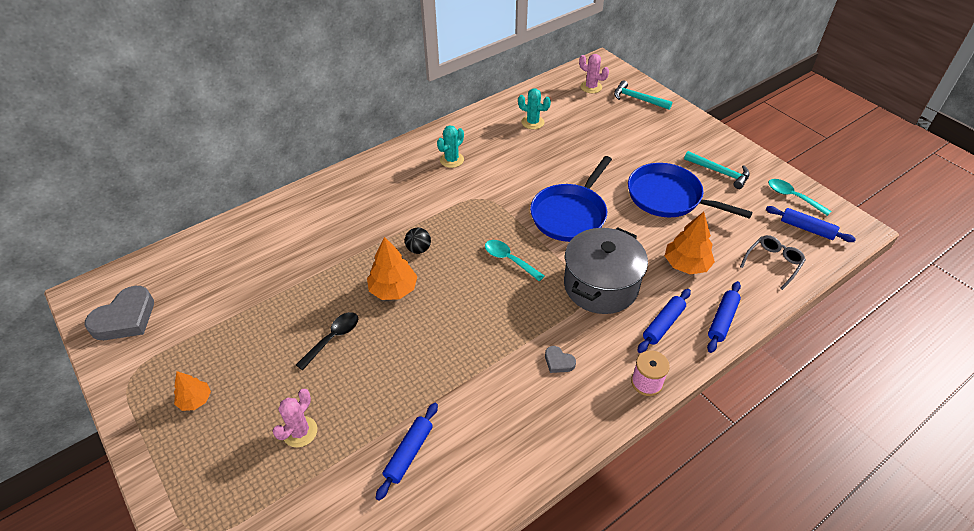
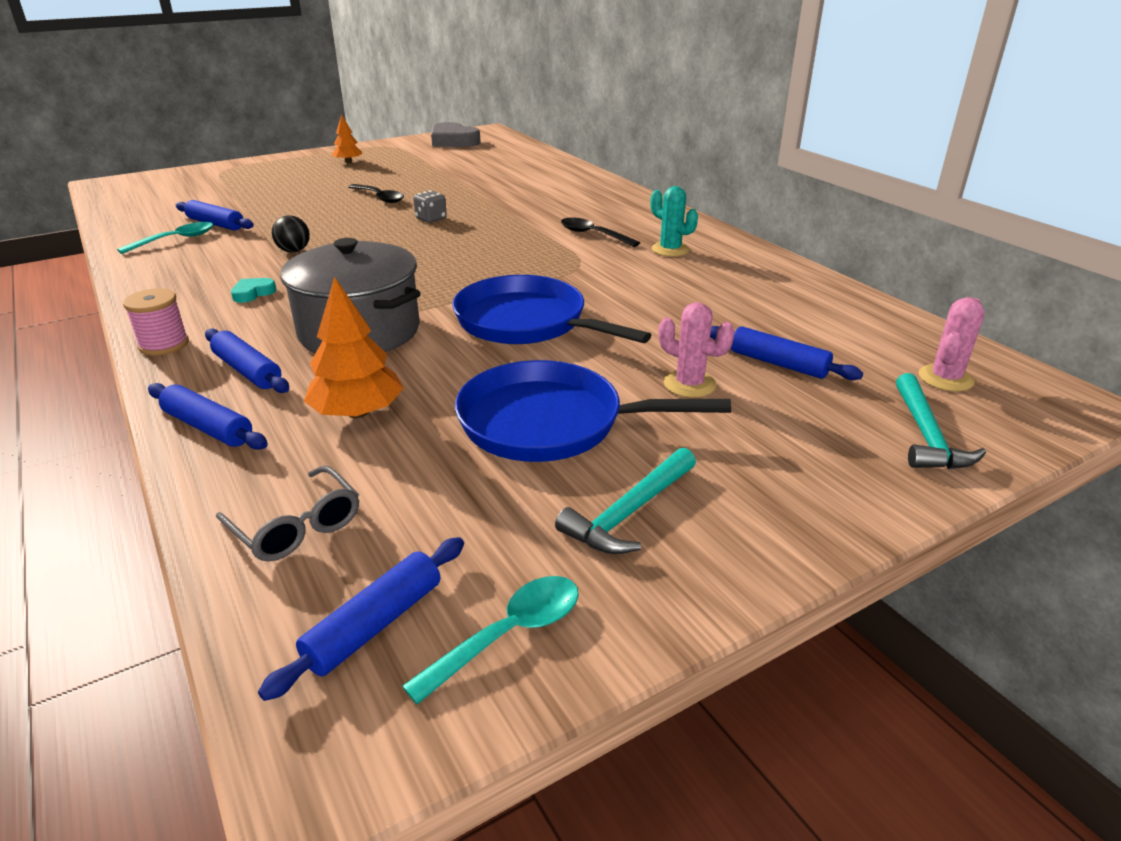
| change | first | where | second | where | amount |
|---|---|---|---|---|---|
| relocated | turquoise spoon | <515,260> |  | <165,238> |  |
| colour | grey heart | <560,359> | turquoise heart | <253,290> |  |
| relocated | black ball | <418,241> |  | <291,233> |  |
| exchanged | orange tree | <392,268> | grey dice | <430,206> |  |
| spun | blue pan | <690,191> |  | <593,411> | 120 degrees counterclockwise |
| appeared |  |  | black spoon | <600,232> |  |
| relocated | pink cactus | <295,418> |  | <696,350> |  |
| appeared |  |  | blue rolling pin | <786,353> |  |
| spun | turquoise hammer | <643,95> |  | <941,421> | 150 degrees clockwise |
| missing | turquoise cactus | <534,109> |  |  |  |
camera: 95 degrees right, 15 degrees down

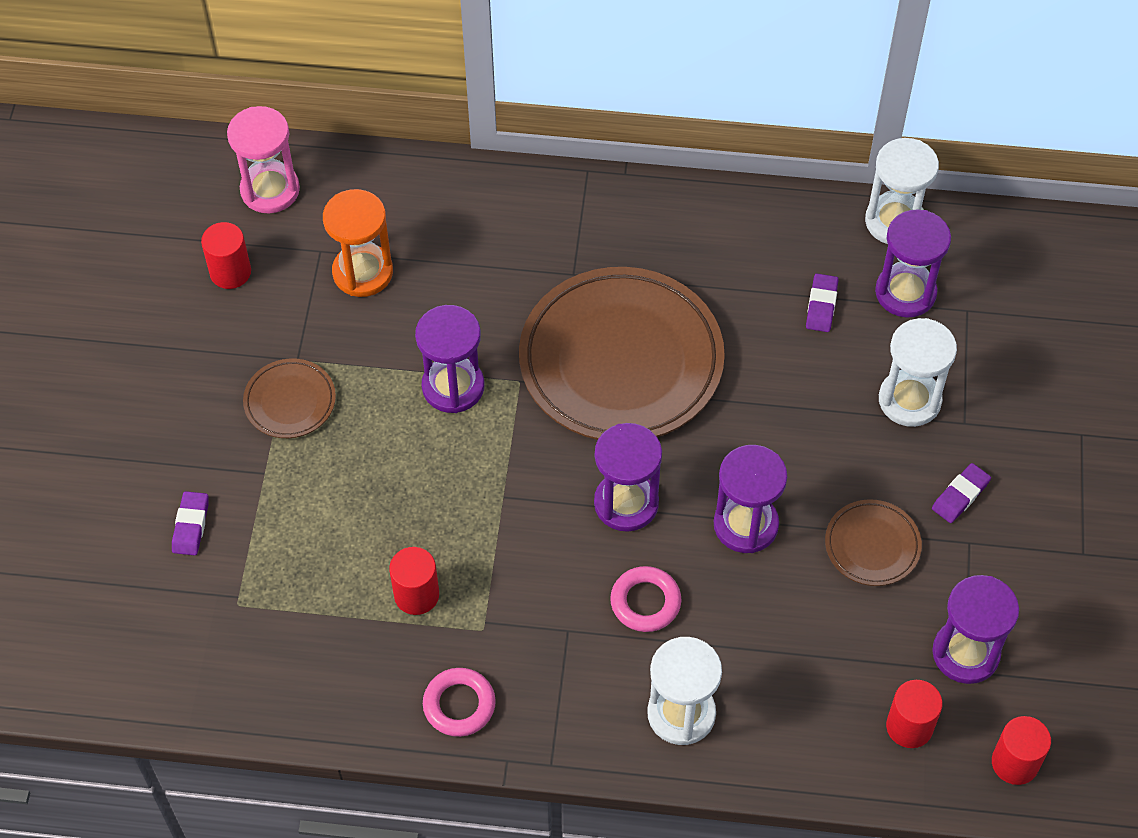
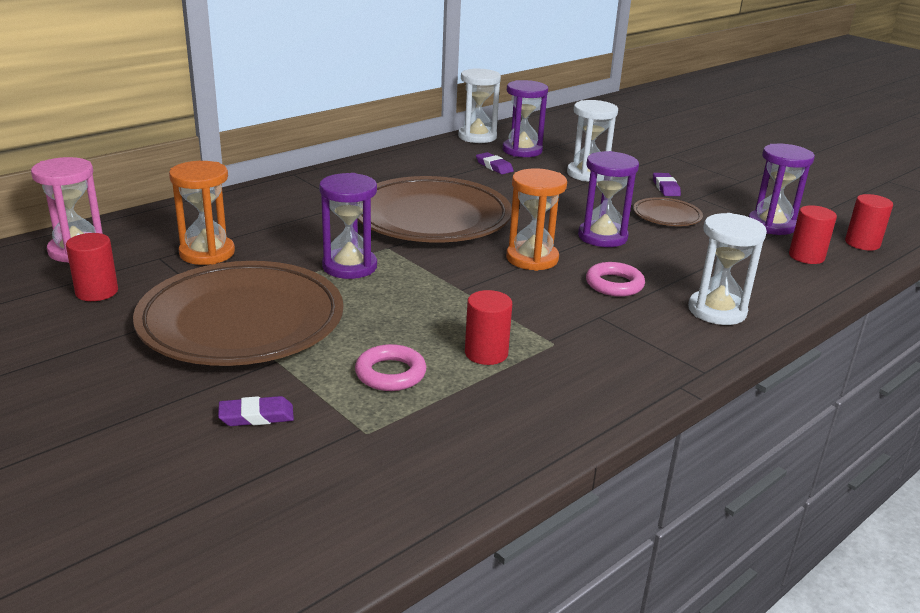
| change | first | where | second | where | amount |
|---|---|---|---|---|---|
| size | brown plate | <289,398> |  | <238,313> | x2.24 |
| spun | purple eraser | <190,523> |  | <256,411> | 60 degrees counterclockwise |
| relocated | pink ring | <459,702> |  | <390,367> |  |
| colour | purple hourglass | <628,477> | orange hourglass | <536,219> |  |
camera: 50 degrees left, 30 degrees down

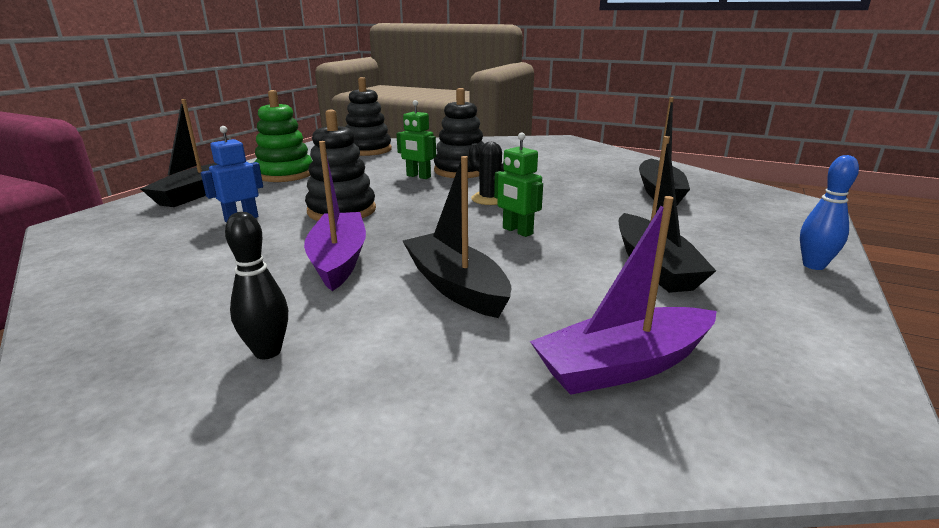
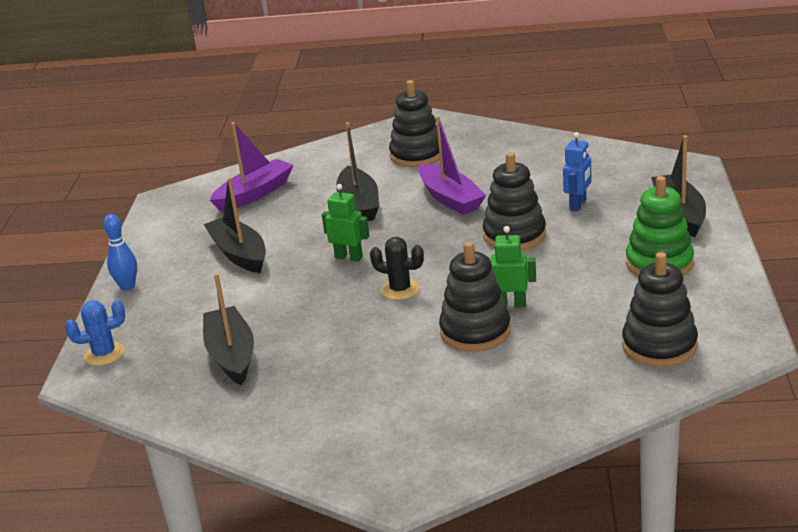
| change | first | where | second | where | amount |
|---|---|---|---|---|---|
| appeared |  |  | blue cactus | <95,333> |  |
| spun | black boat | <457,237> |  | <357,171> | 45 degrees clockwise |
| exchanged | black bowling pin | <256,285> | black stacking toy | <414,123> |  |
camera: 160 degrees right, 5 degrees up

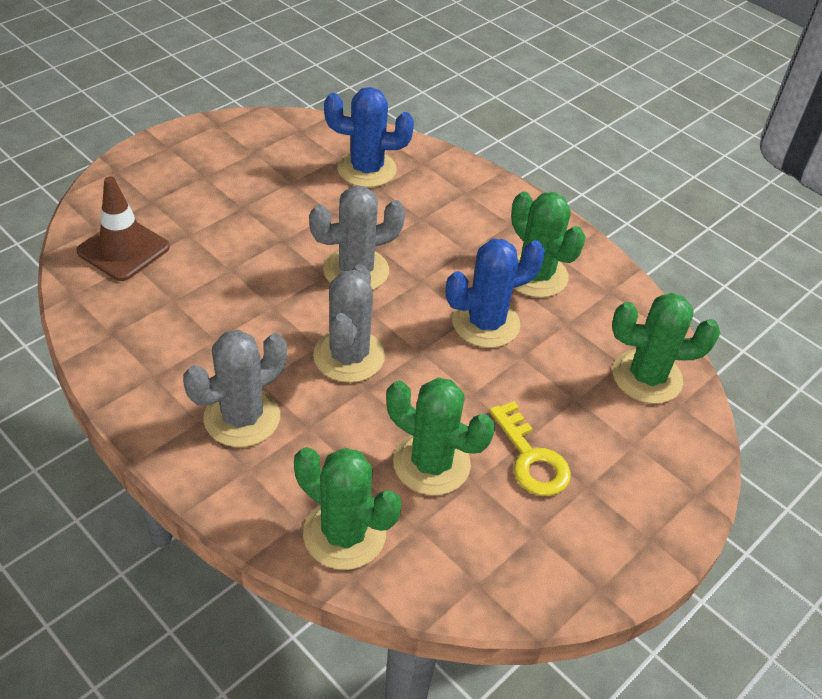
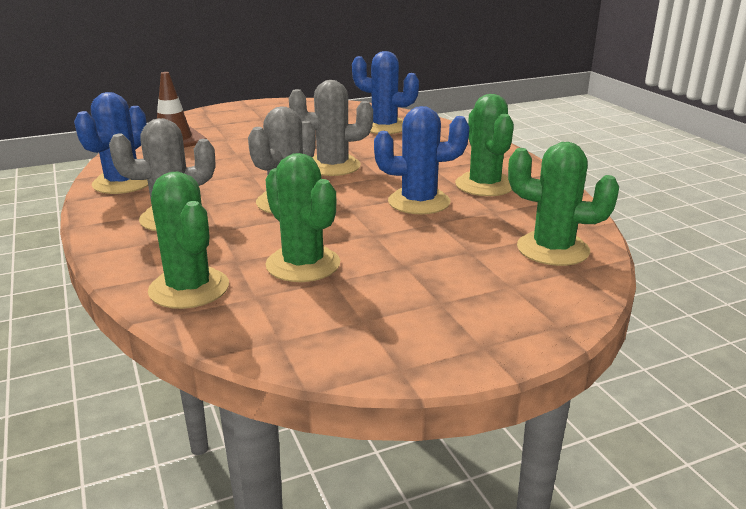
| change | first | where | second | where | amount |
|---|---|---|---|---|---|
| appeared |  |  | blue cactus | <111,143> |  |
| missing | yellow key | <530,448> |  |  |  |
camera: 25 degrees right, 20 degrees down

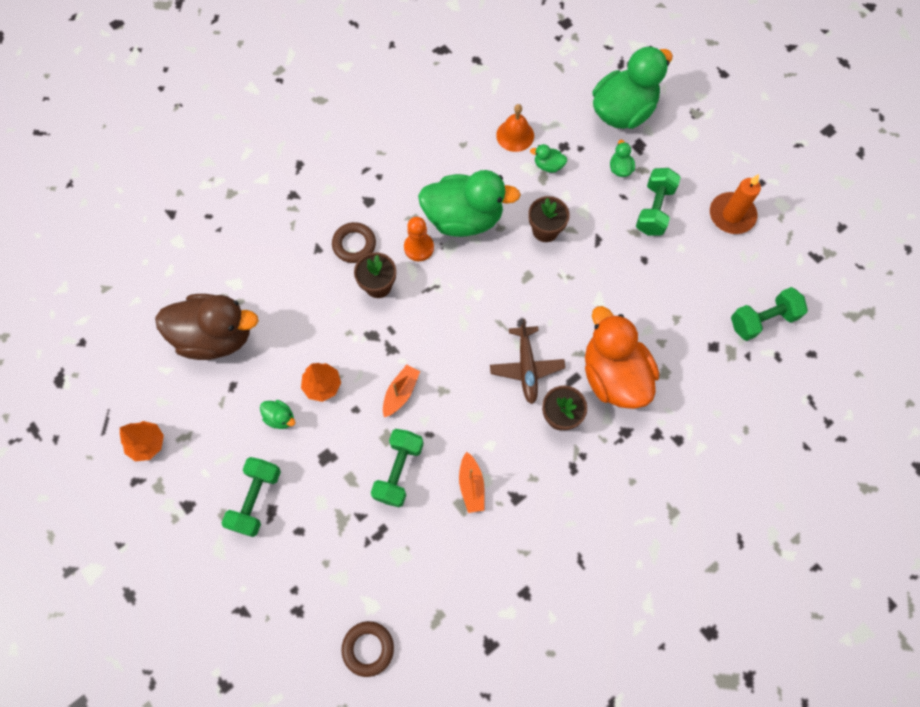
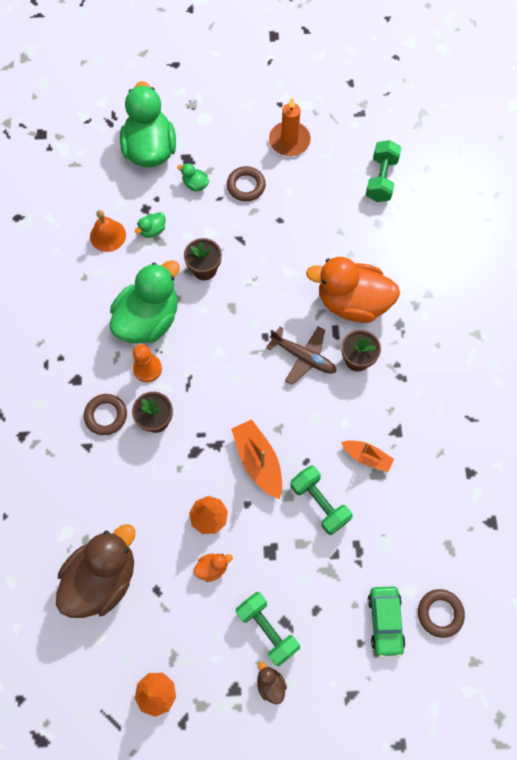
| change | first | where | second | where | amount |
|---|---|---|---|---|---|
| colour | green duck | <278,414> | orange duck | <213,567> |  |
| exchanged | green dumbbell | <658,202> | brown ring | <246,183> |  |
| size | orange boat | <401,391> |  | <256,459> | x1.55 |
| appeared |  |  | brown duck | <272,683> |  |
| appeared |  |  | green car | <386,621> |  |
camera: 55 degrees left, 0 degrees up

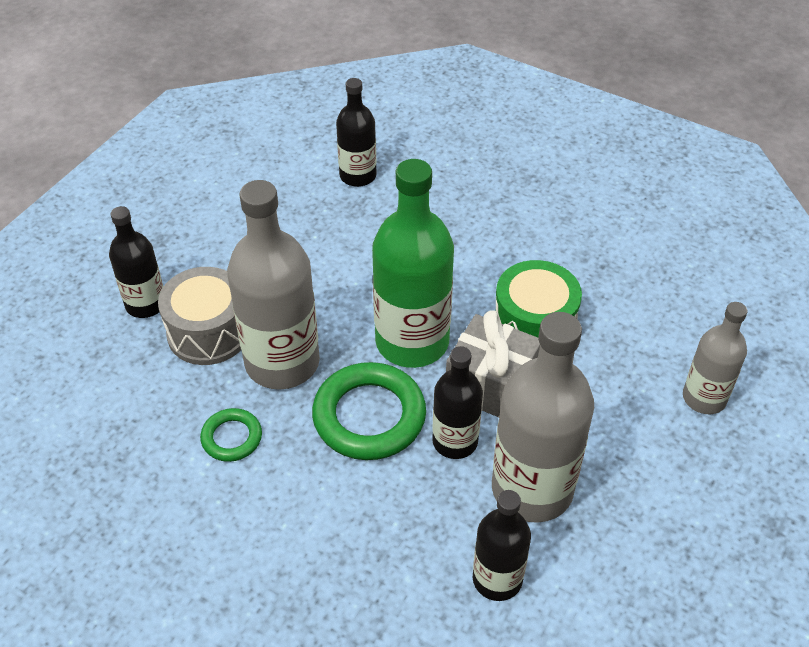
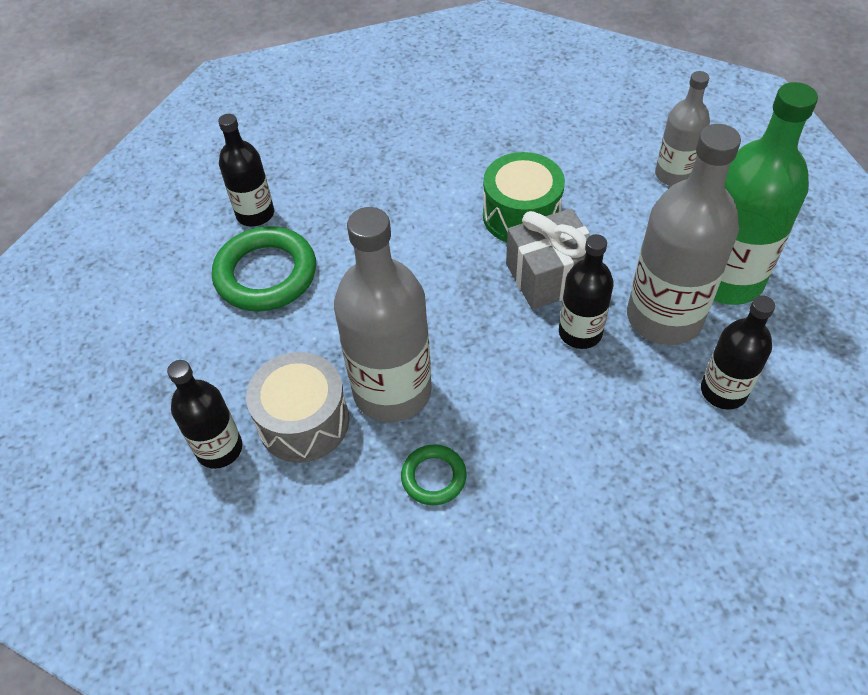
| change | first | where | second | where | amount |
|---|---|---|---|---|---|
| relocated | green ring | <369,411> |  | <264,268> |  |
| relocated | green bottle | <413,263> |  | <766,193> |  |
camera: 45 degrees left, 5 degrees up

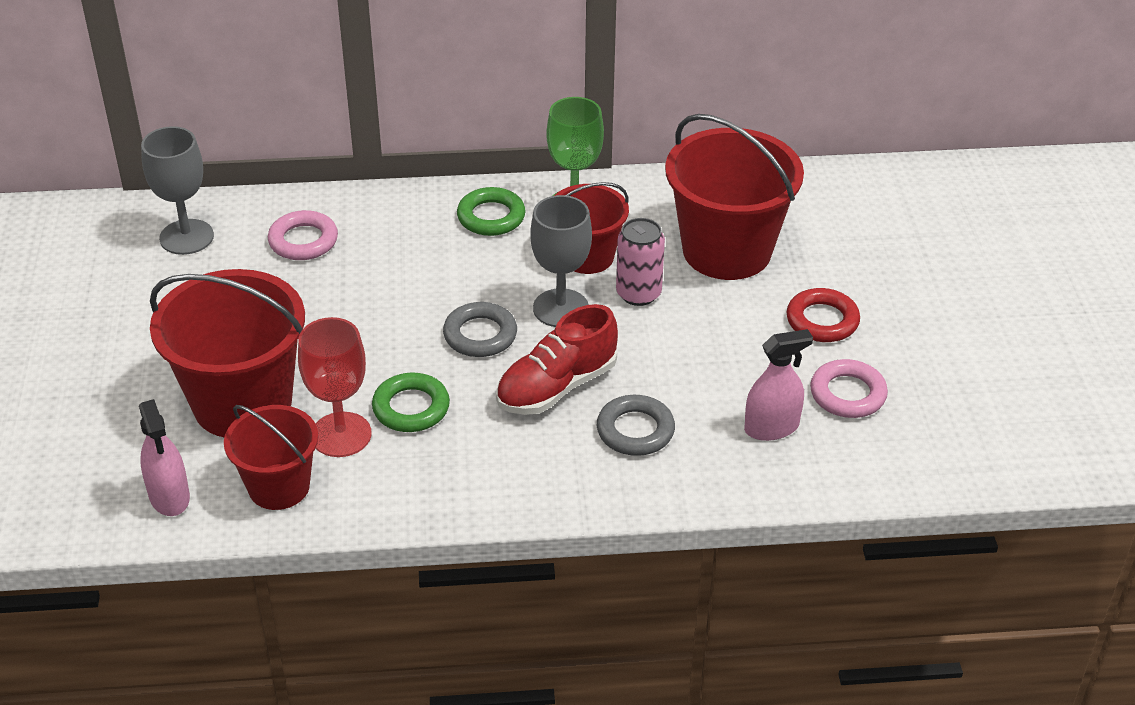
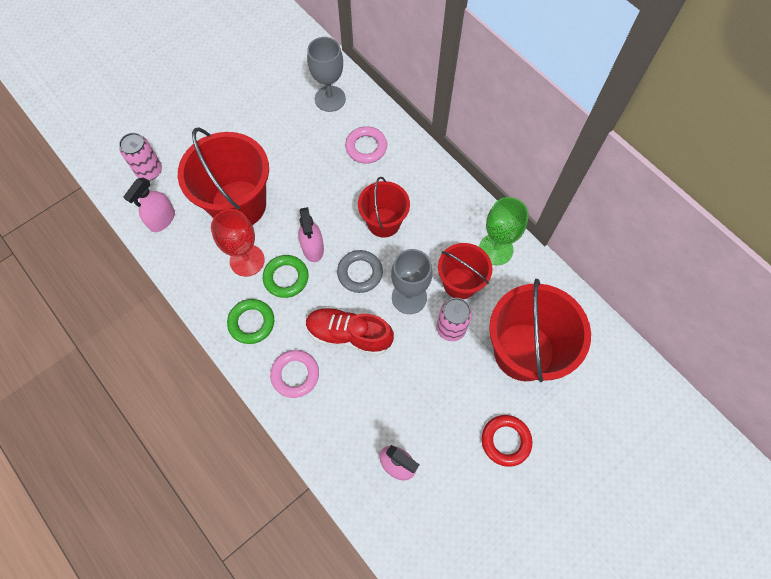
| change | first | where | second | where | amount |
|---|---|---|---|---|---|
| appeared |  |  | pink can | <140,156> |  |
| relocated | green ring | <491,211> |  | <250,321> |  |
| relocated | pink ring | <849,388> |  | <294,374> |  |
| appeared |  |  | pink spray bottle | <311,234> |  |
| relocated | red bucket | <271,457> |  | <384,207> |  |
| missing | grey ring | <636,425> |  |  |  |
camera: 55 degrees right, 25 degrees up

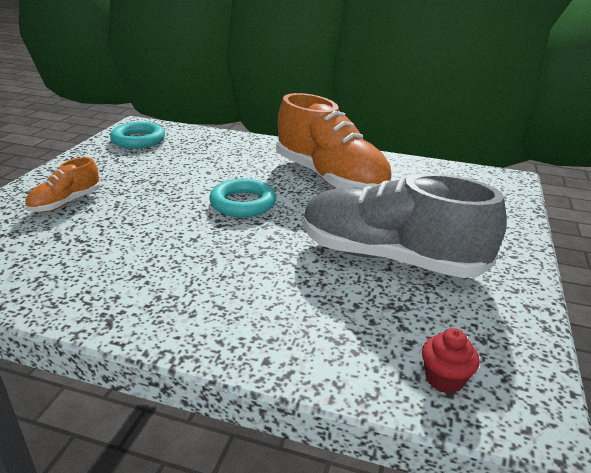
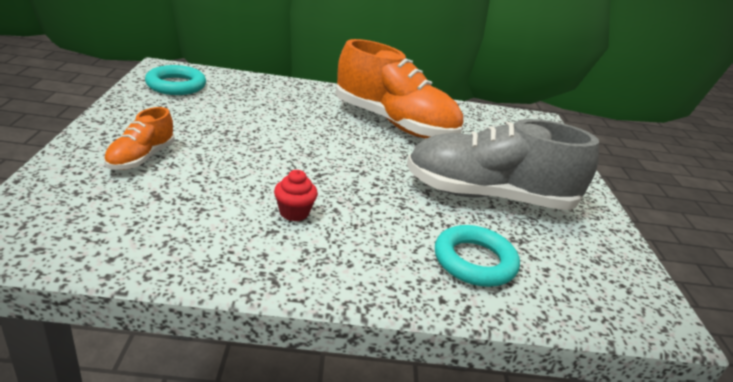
| change | first | where | second | where | amount |
|---|---|---|---|---|---|
| relocated | red cupcake | <451,361> |  | <296,195> |  |
| relocated | turquoise ring | <242,197> |  | <477,256> |  |
camera: 20 degrees left, 0 degrees up

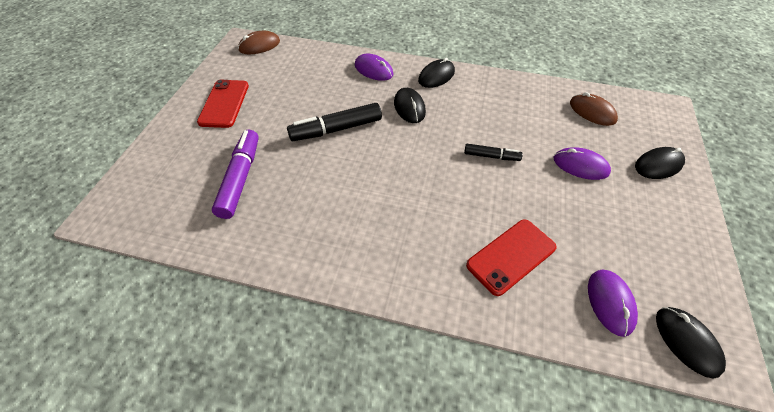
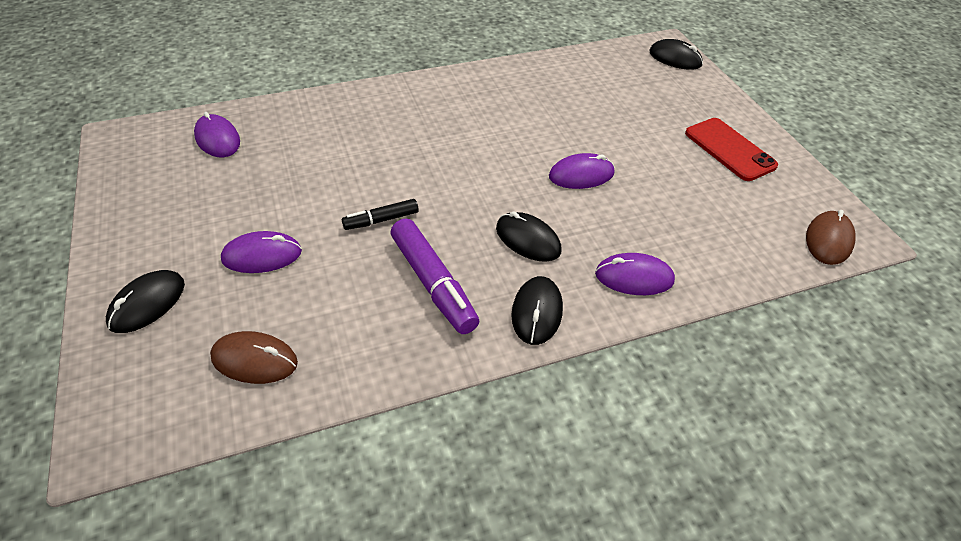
| change | first | where | second | where | amount |
|---|---|---|---|---|---|
| relocated | purple marker | <235,174> |  | <435,276> |  |
| exchanged | black marker | <334,122> | purple mouse | <581,171> |  |
| relocated | black mouse | <691,343> |  | <676,54> |  |
| missing | red phone | <511,257> |  |  |  |
camera: 145 degrees right, 5 degrees down

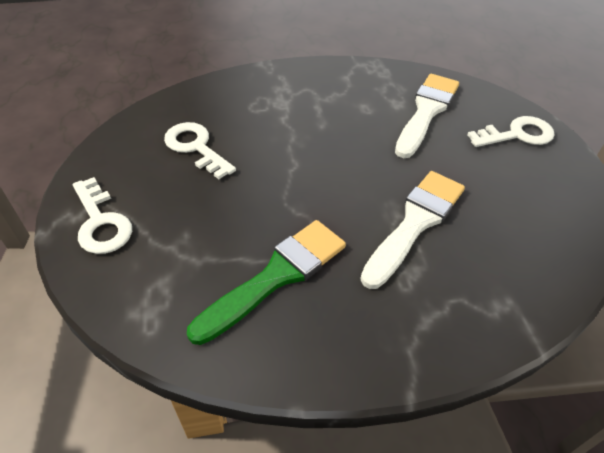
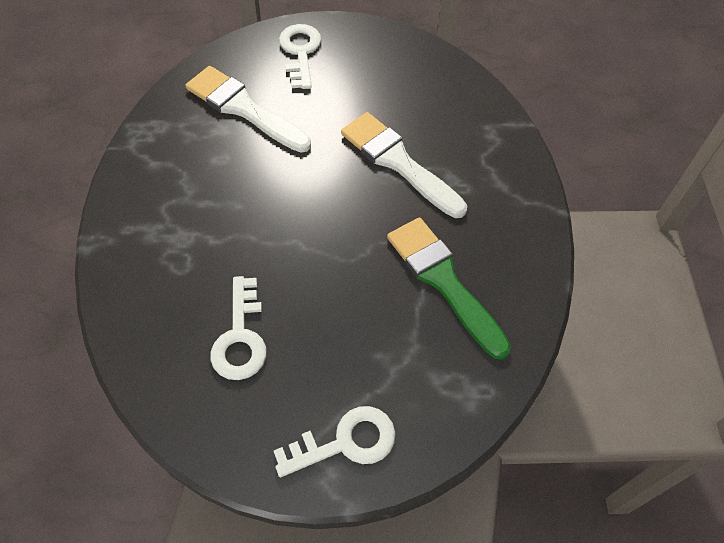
| change | first | where | second | where | amount |
|---|---|---|---|---|---|
| spun | white key | <200,150> |  | <238,328> | 60 degrees counterclockwise |
camera: 80 degrees left, 10 degrees up

